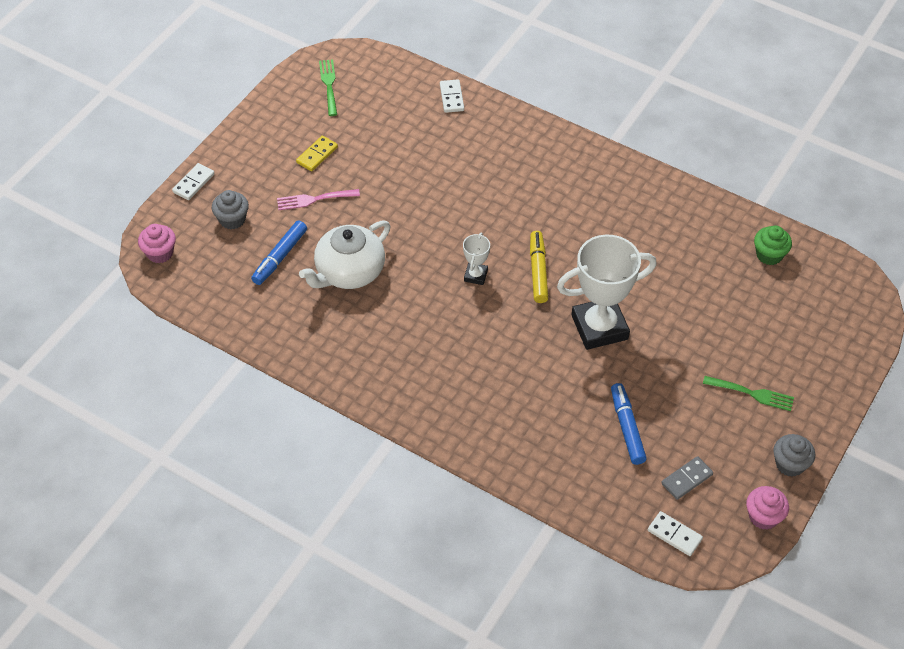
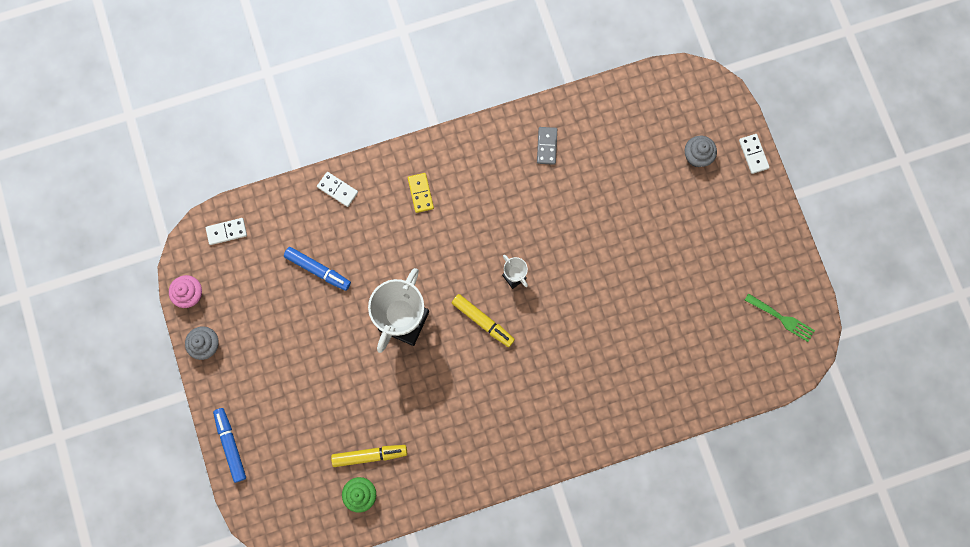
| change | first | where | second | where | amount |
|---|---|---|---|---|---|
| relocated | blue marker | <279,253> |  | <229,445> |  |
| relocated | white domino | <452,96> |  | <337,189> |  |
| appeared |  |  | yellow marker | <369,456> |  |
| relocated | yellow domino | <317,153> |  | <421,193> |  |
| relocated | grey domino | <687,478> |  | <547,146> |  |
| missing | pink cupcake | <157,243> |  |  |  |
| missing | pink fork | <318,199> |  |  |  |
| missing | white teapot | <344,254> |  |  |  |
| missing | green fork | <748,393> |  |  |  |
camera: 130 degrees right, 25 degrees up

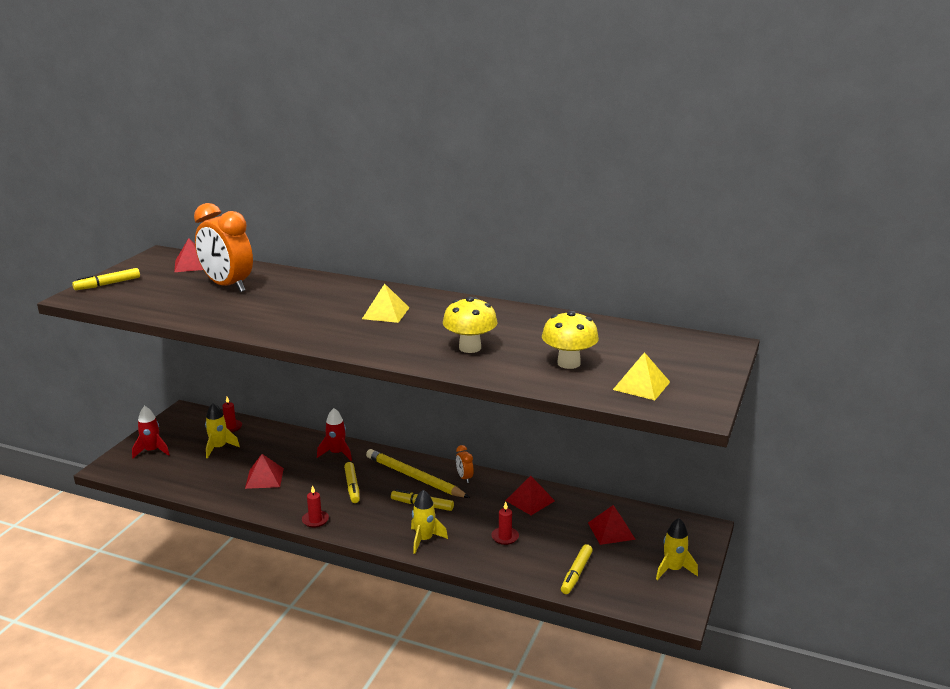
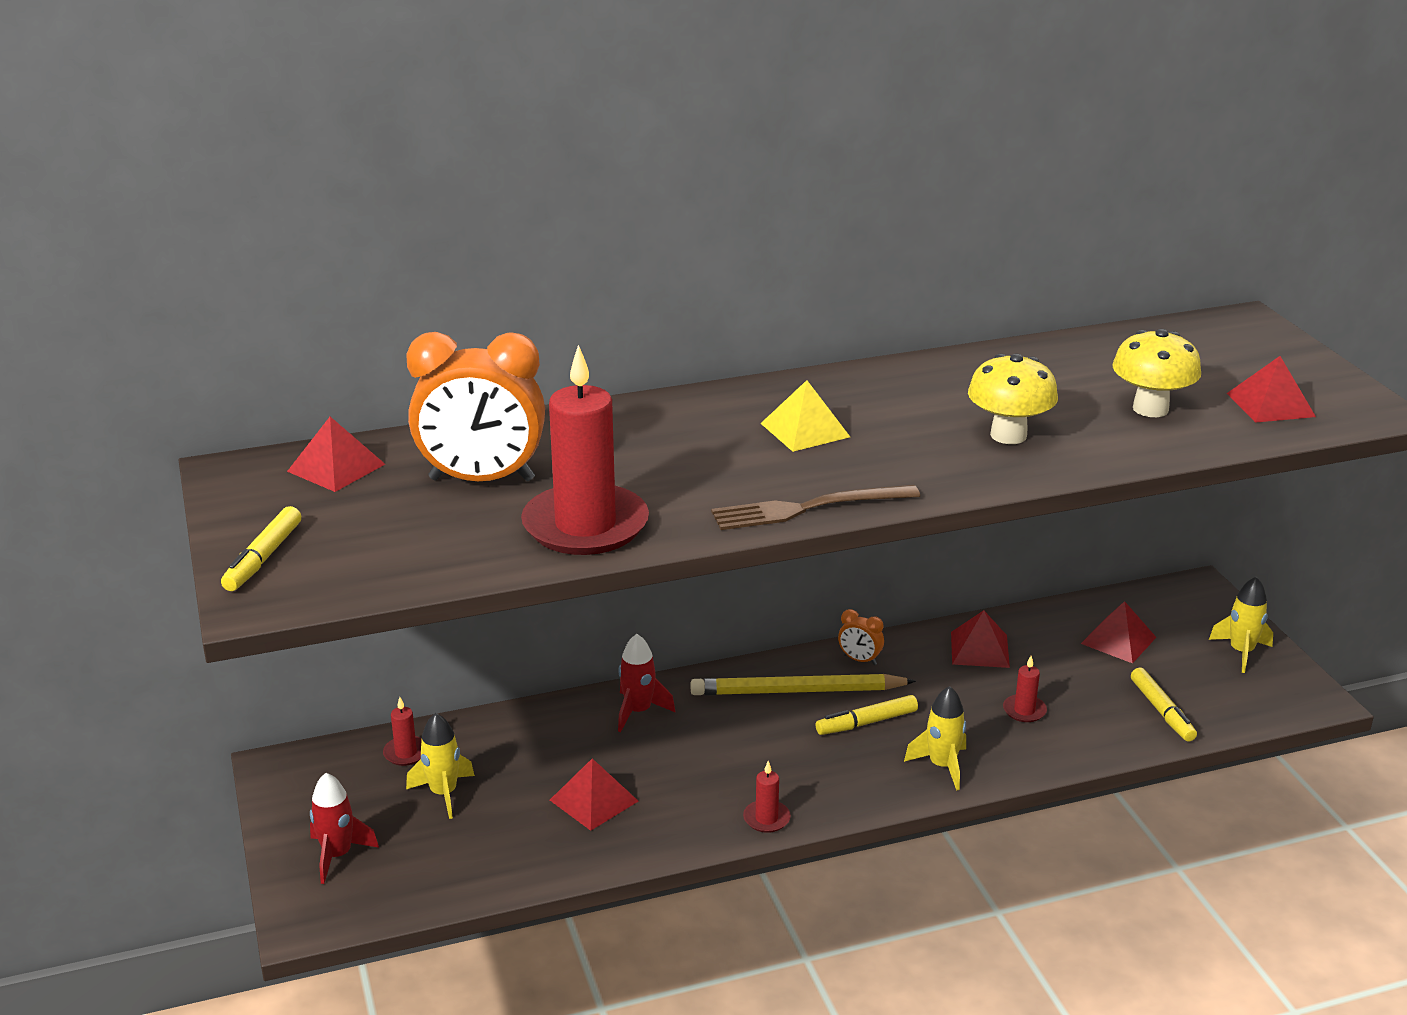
| change | first | where | second | where | amount |
|---|---|---|---|---|---|
| appeared |  |  | red candle | <585,450> |  |
| appeared |  |  | brown fork | <815,507> |  |
| colour | yellow pyramid | <641,376> | red pyramid | <1271,389> |  |
| missing | yellow marker | <352,482> |  |  |  |
camera: 40 degrees left, 5 degrees up

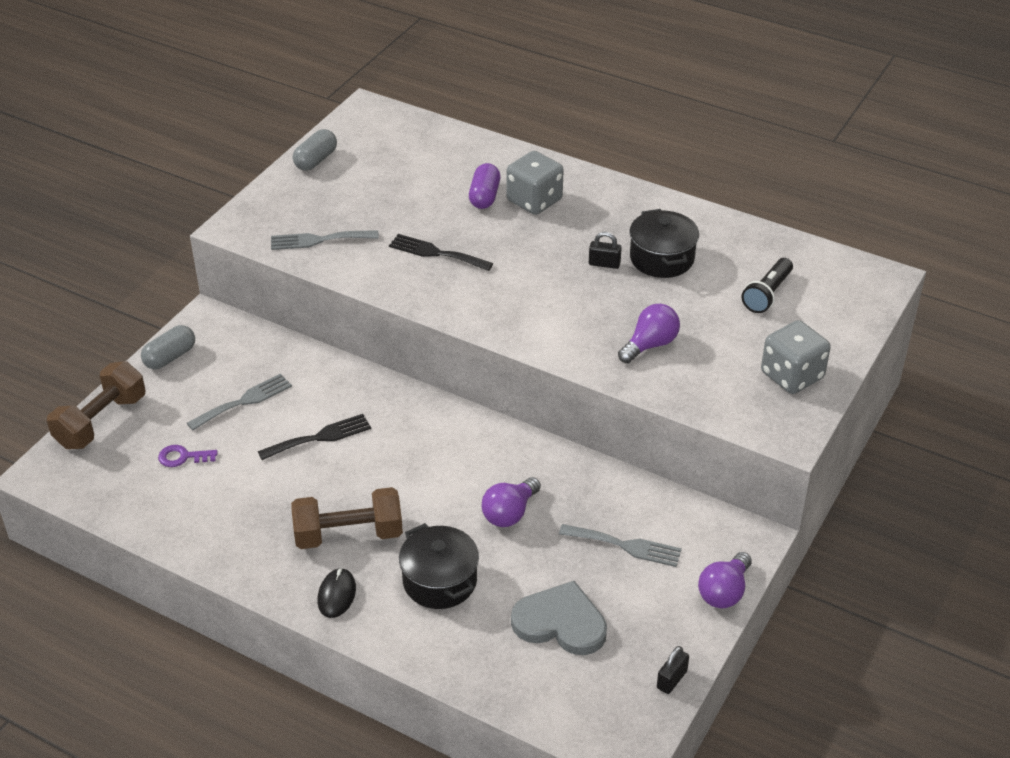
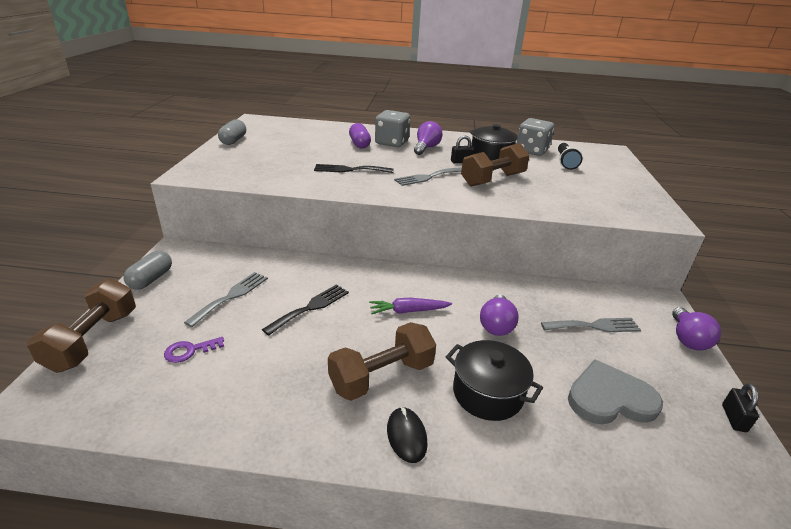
| change | first | where | second | where | amount |
|---|---|---|---|---|---|
| appeared |  |  | purple carrot | <410,306> |  |
| relocated | grey fork | <325,240> |  | <428,176> |  |
| relocated | purple light bulb | <649,333> |  | <428,138> |  |
| appeared |  |  | brown dumbbell | <495,165> |  |
| relocated | grey dice | <796,357> |  | <535,137> |  |
camera: 25 degrees left, 10 degrees down

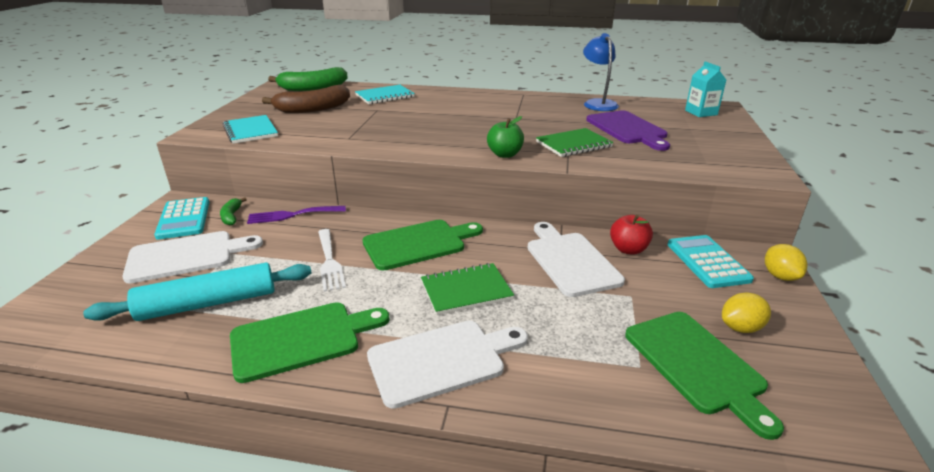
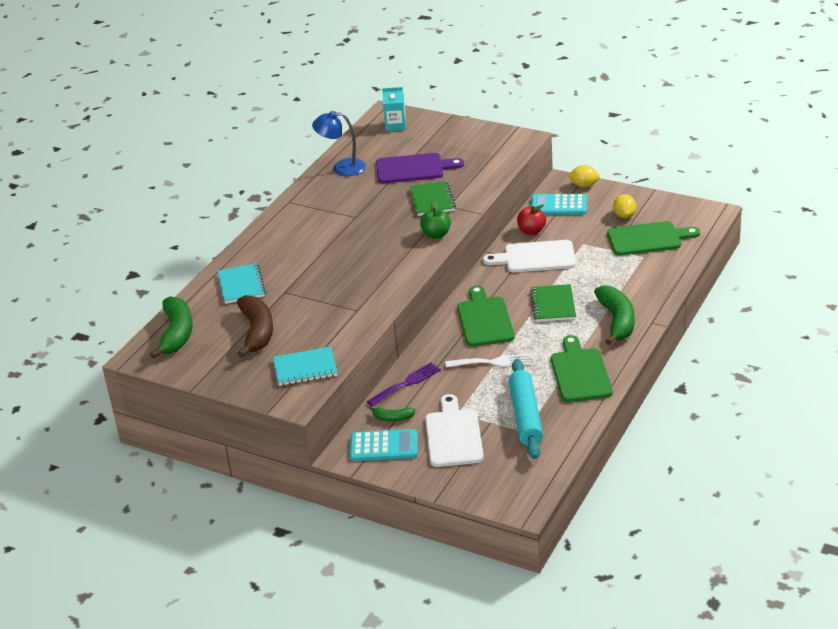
| change | first | where | second | where | amount |
|---|---|---|---|---|---|
| spun | purple fork | <296,215> |  | <404,384> | 135 degrees counterclockwise |
| exchanged | white cutting board | <447,365> | green banana | <614,315> |  |
camera: 70 degrees left, 5 degrees up

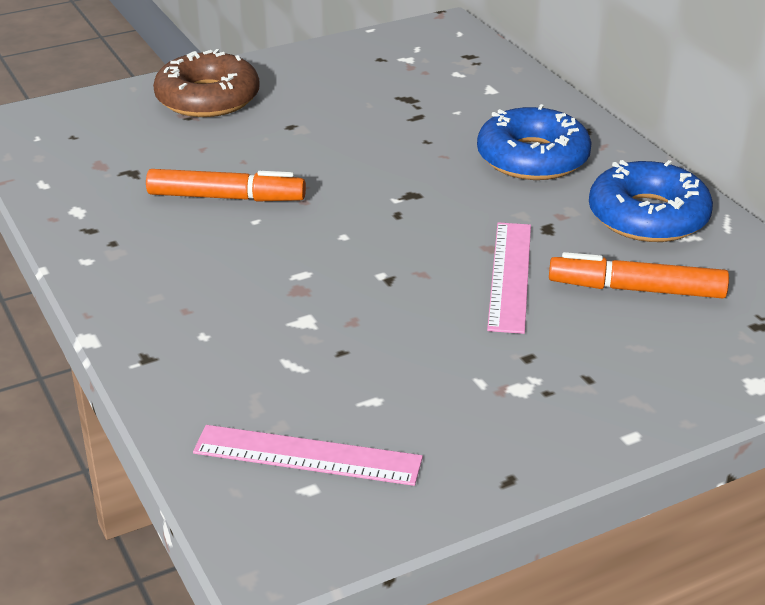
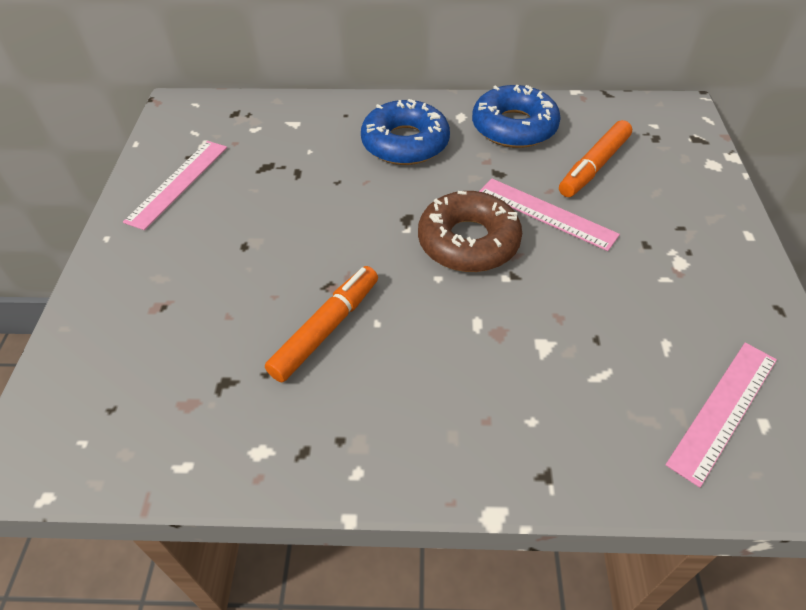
| change | first | where | second | where | amount |
|---|---|---|---|---|---|
| appeared |  |  | pink ruler | <175,185> |  |
| relocated | brown donut | <206,83> |  | <470,231> |  |
camera: 60 degrees left, 15 degrees up

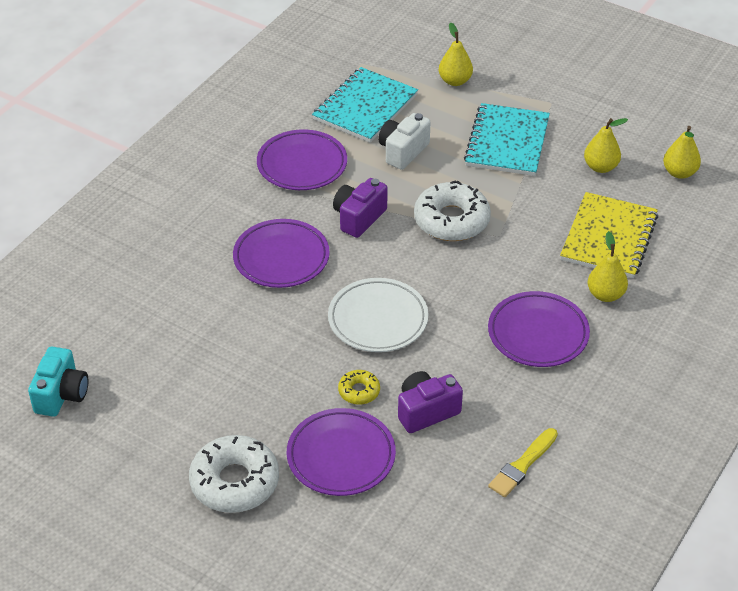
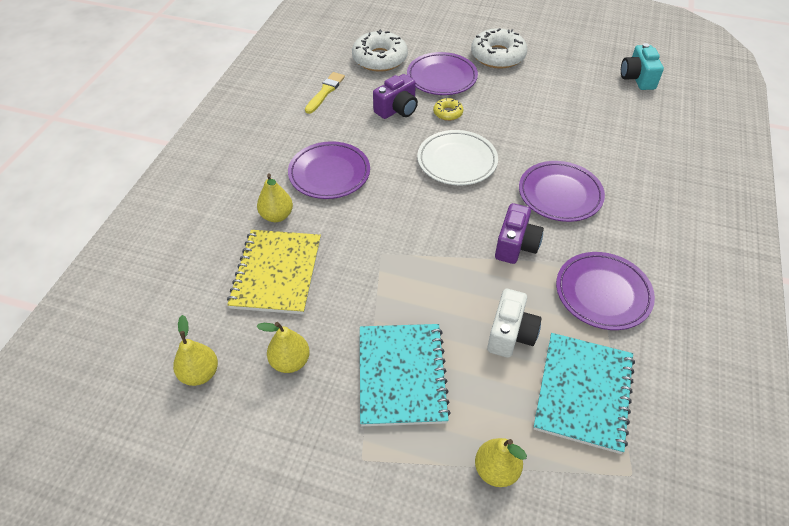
| change | first | where | second | where | amount |
|---|---|---|---|---|---|
| relocated | white donut | <452,210> |  | <380,50> |  |
camera: 165 degrees right, 5 degrees up

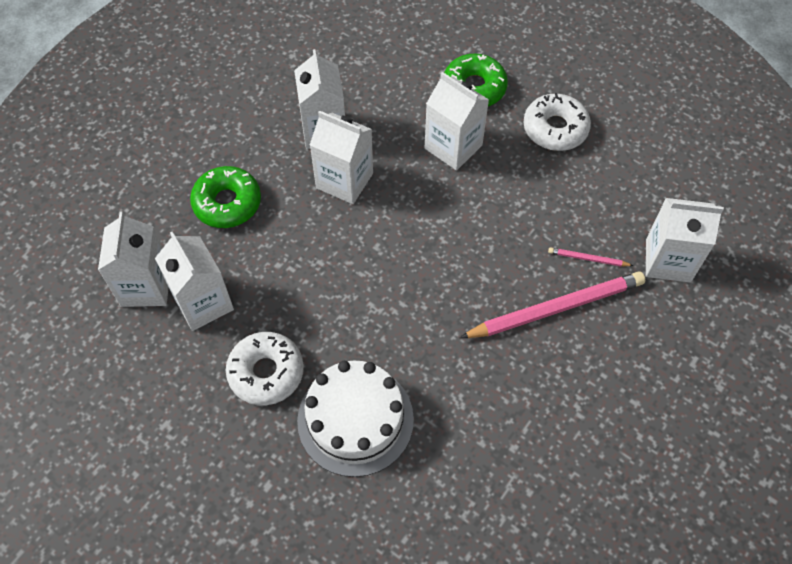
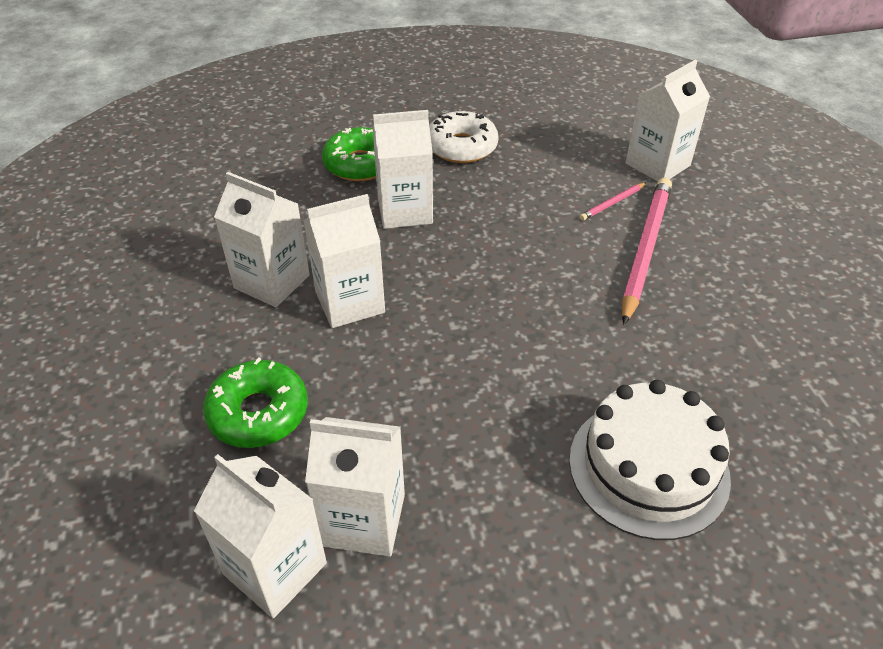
| change | first | where | second | where | amount |
|---|---|---|---|---|---|
| missing | white donut | <265,369> |  |  |  |
camera: 50 degrees left, 15 degrees down

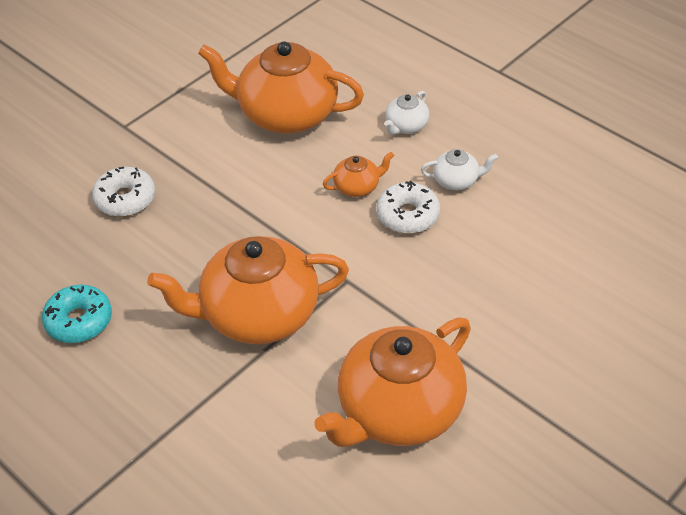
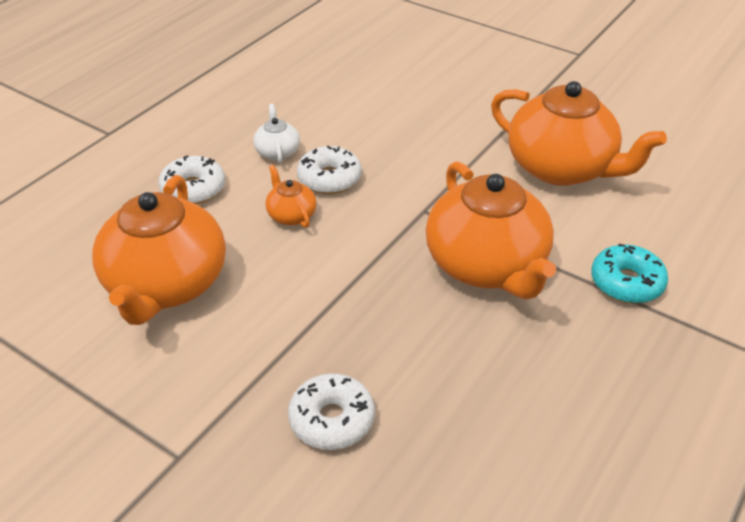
| change | first | where | second | where | amount |
|---|---|---|---|---|---|
| exchanged | white teapot | <406,113> | white donut | <191,179> |  |
| relocated | turquoise donut | <77,314> |  | <629,274> |  |
camera: 100 degrees left, 5 degrees down

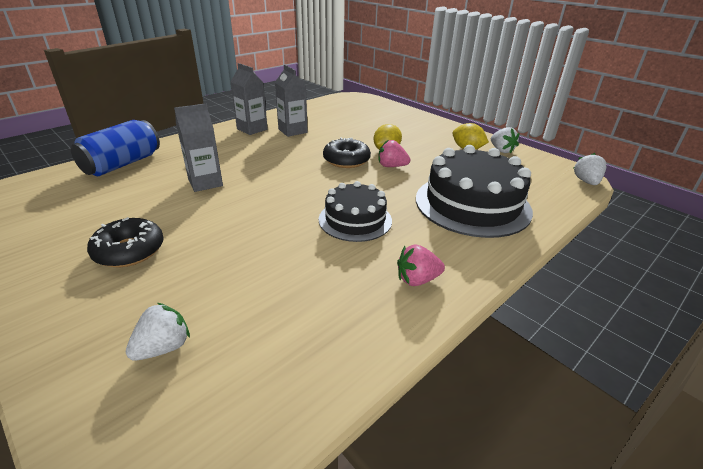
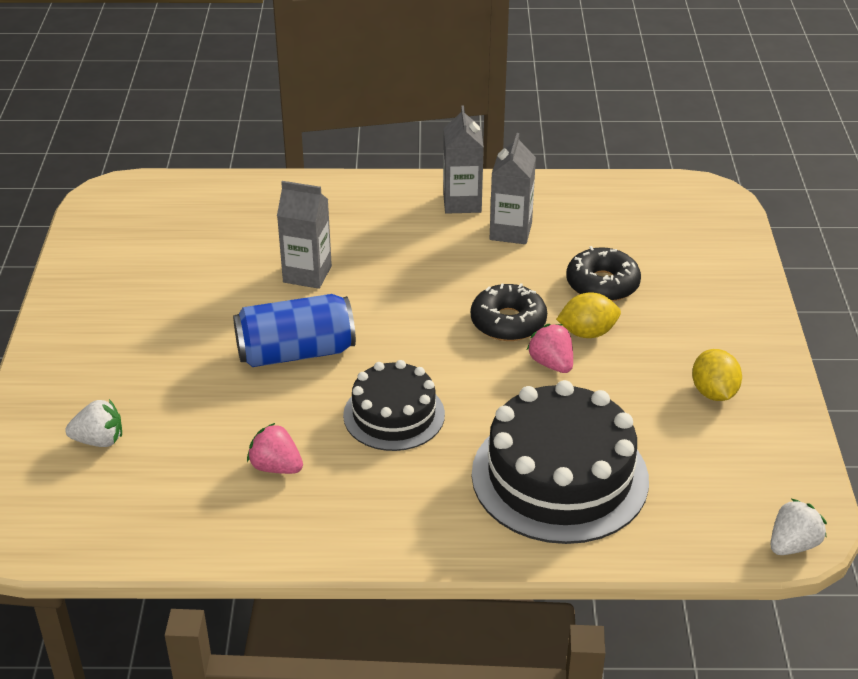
| change | first | where | second | where | amount |
|---|---|---|---|---|---|
| relocated | blue can | <115,148> |  | <294,330> |  |
| relocated | pink strawberry | <421,265> |  | <275,448> |  |
| relocated | black donut | <125,242> |  | <604,273> |  |
| missing | white strawberry | <505,140> |  |  |  |
camera: 45 degrees right, 5 degrees up

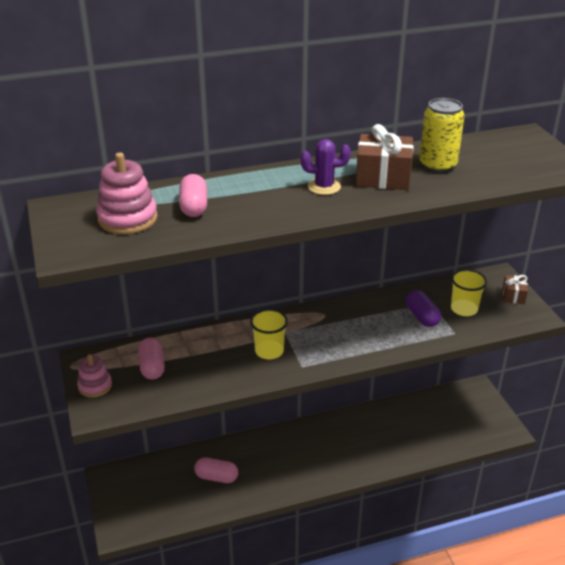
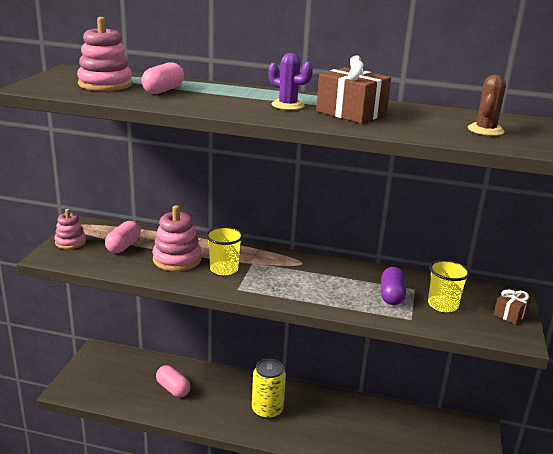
| change | first | where | second | where | amount |
|---|---|---|---|---|---|
| appeared |  |  | pink stacking toy | <176,238> |  |
| relocated | yellow can | <442,135> |  | <269,389> |  |
| appeared |  |  | brown cactus | <487,105> |  |
camera: 30 degrees right, 10 degrees down

